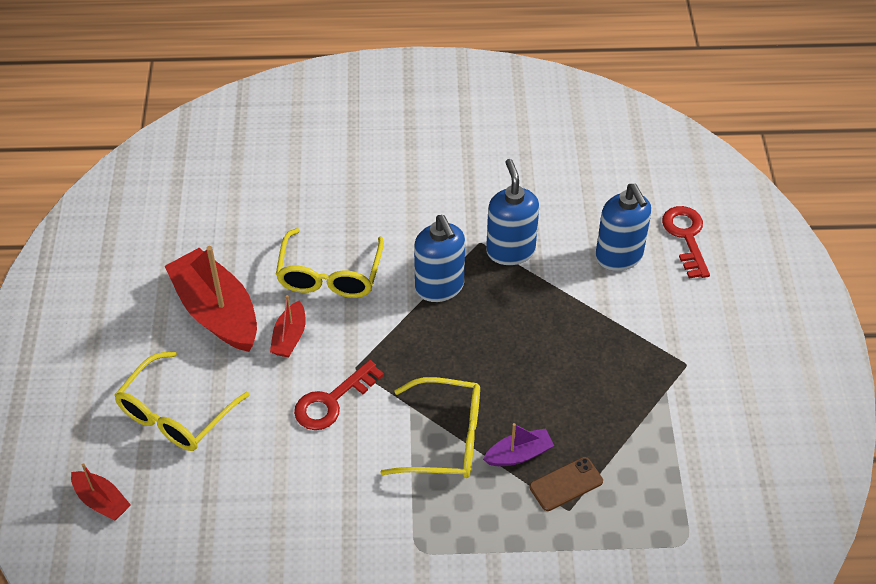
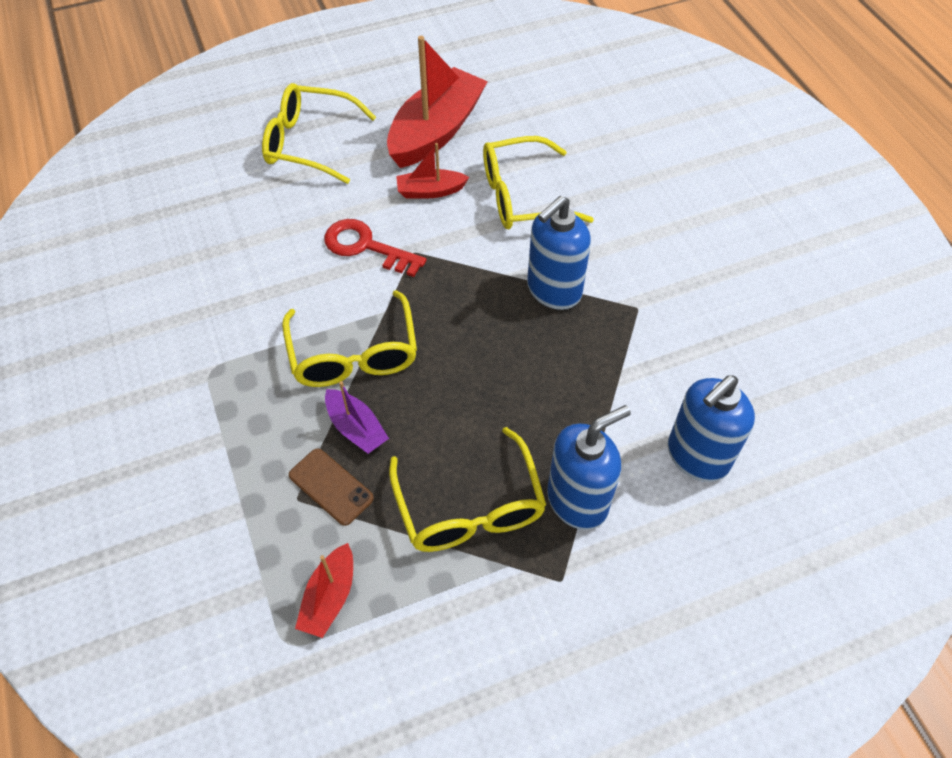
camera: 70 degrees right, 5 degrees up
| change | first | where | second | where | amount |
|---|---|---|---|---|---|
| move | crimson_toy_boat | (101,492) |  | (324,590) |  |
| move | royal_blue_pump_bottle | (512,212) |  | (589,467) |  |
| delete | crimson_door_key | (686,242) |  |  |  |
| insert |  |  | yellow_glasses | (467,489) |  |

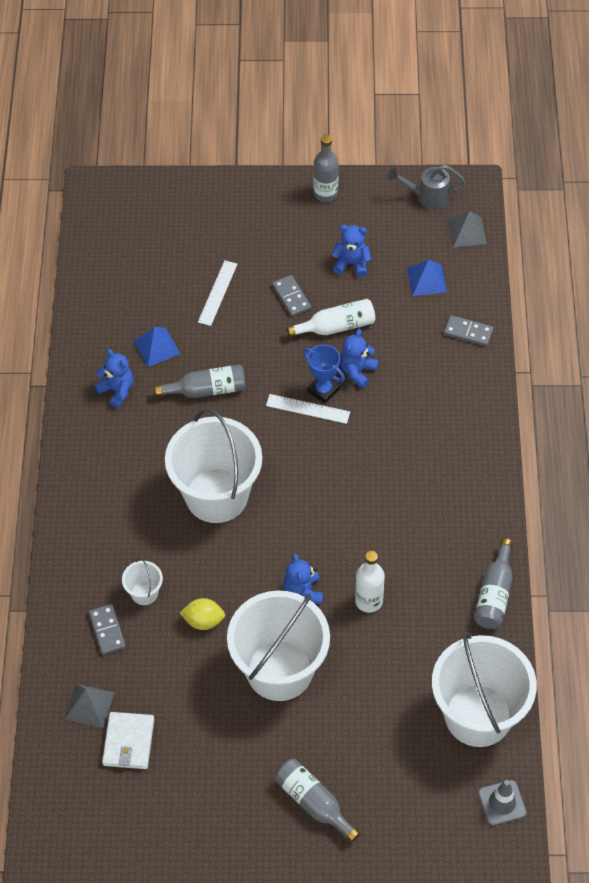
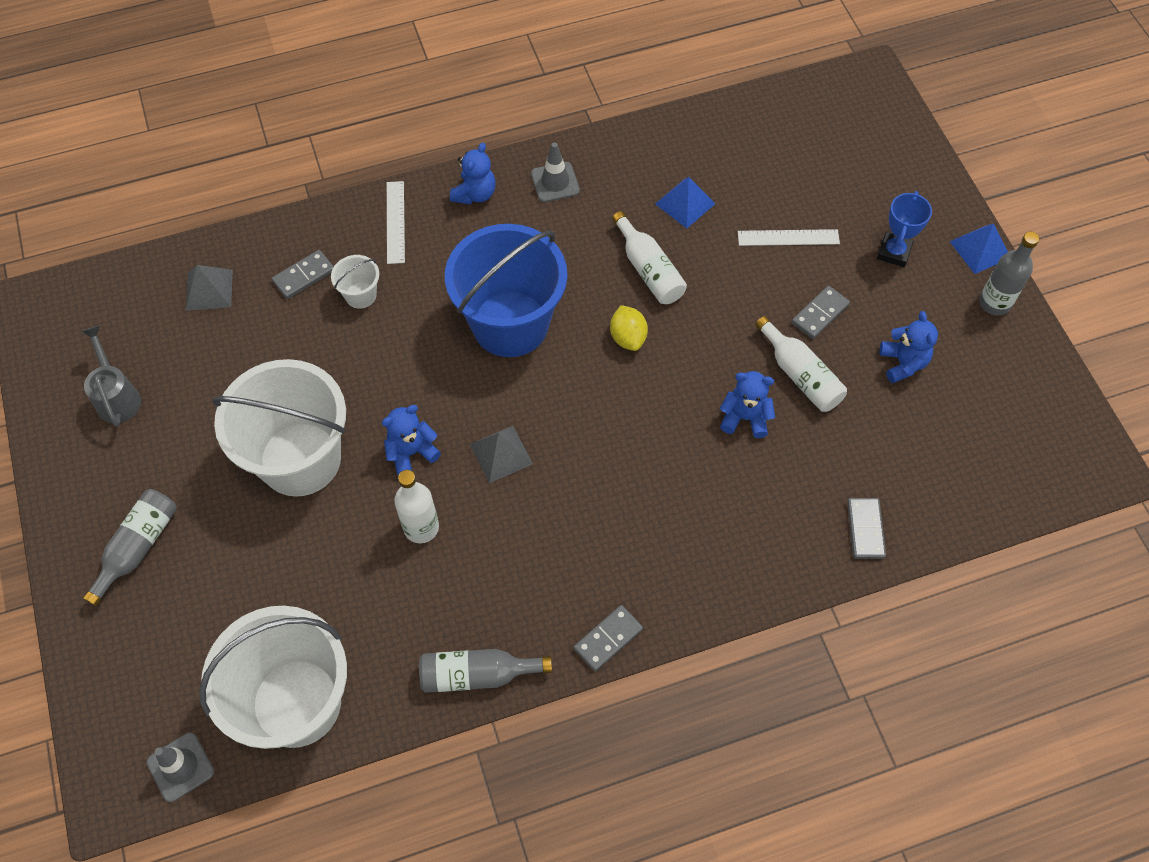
camera: 70 degrees right, 5 degrees up
| change | first | where | second | where | amount |
|---|---|---|---|---|---|
| move | royal_blue_teddy | (114,378) |  | (473,174) |  |
| delete | white_billfold | (128,740) |  |  |  |
| recolor | grey_drink_bottle | (200,381) | white_drink_bottle | (649,257) |  |
| recolor | white_sand_bucket | (213,465) | royal_blue_sand_bucket | (506,290) |  |
| move | yellow_citrus_fruit | (202,614) |  | (629,328) |  |
| move | white_measuring_stick | (308,409) |  | (396,222) |  |
| move | royal_blue_award_cup | (324,374) |  | (904,229) |  |
| move | grey_sprinkling_can | (427,187) |  | (111,376) |  |
| move | royal_blue_solid_pyramid | (427,278) |  | (979,249) |  |
| move | grey_solid_pyramid | (467,229) |  | (501,454) |  |
| insert |  |  | grey_traffic_cone | (555,172) |  |
| insert |  |  | grey_domino_tile | (608,638) |  |

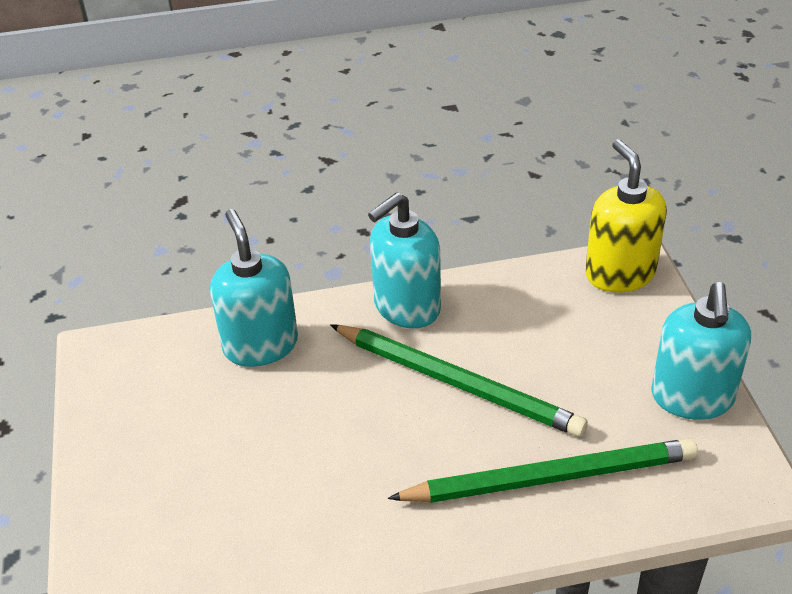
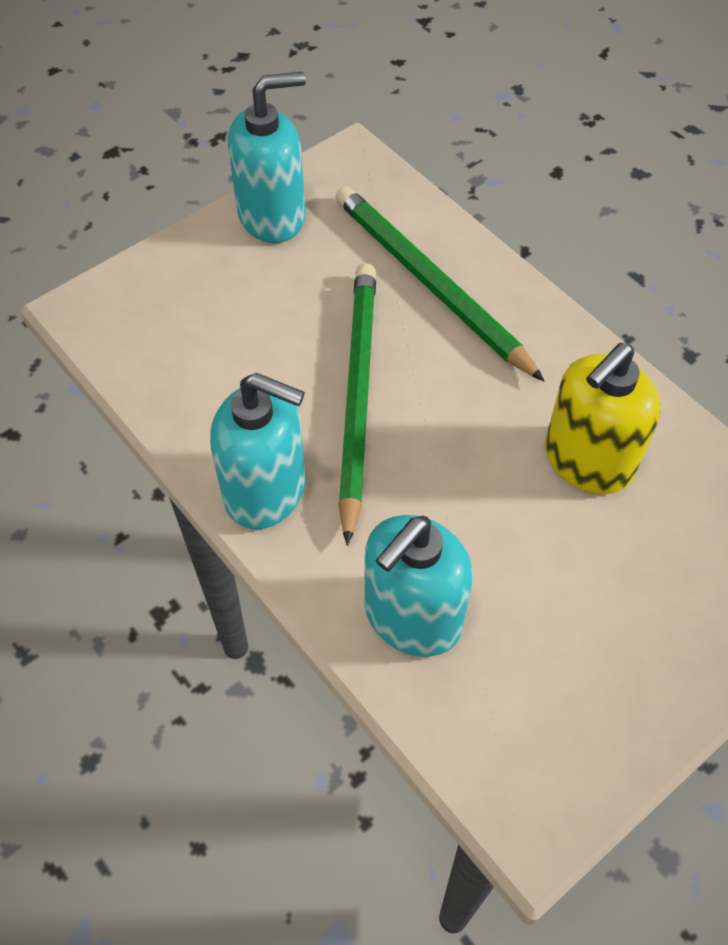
camera: 120 degrees left, 15 degrees up
| change | first | where | second | where | amount |
|---|---|---|---|---|---|
| move | yellow_pump_bottle | (626,216) |  | (603,418) |  |

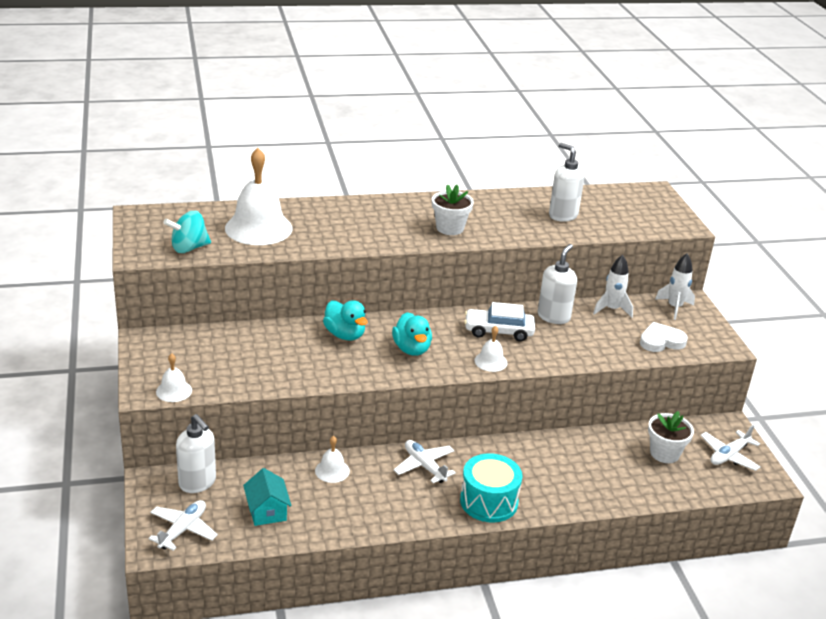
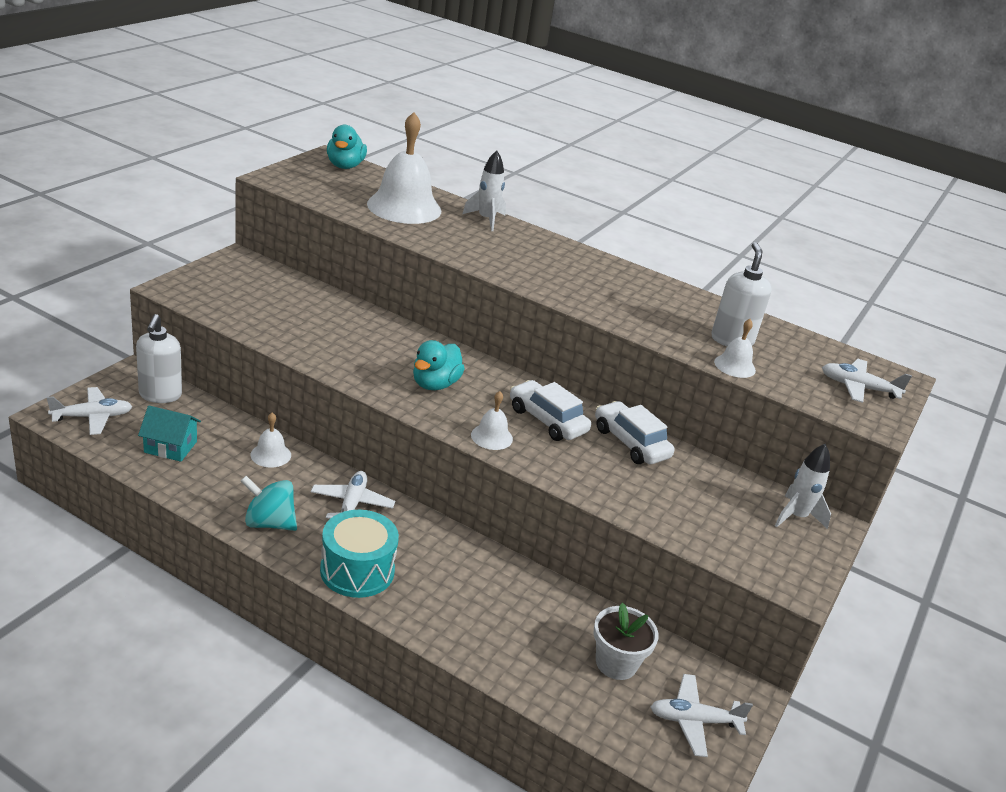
camera: 40 degrees right, 0 degrees up
| change | first | where | second | where | amount |
|---|---|---|---|---|---|
| move | white_hand_bell | (174,377) |  | (735,348) |  |
| move | turquoise_whirligig | (187,232) |  | (269,503) |  |
| rotate | turquoise_house | (267,497) |  | (169,434) | 75 degrees clockwise |
| move | turquoise_rubber_duck | (345,320) |  | (347,147) |  |
| delete | white_plant_pot | (453,209) |  |  |  |
| replace | white_pump_bottle | (557,284) | white_toy_car | (634,432) |  |
| move | white_toy_rocket | (613,286) |  | (484,191) |  |
| delete | white_love_heart | (664,337) |  |  |  |
| insert |  |  | white_aeroplane | (867,381) |  |

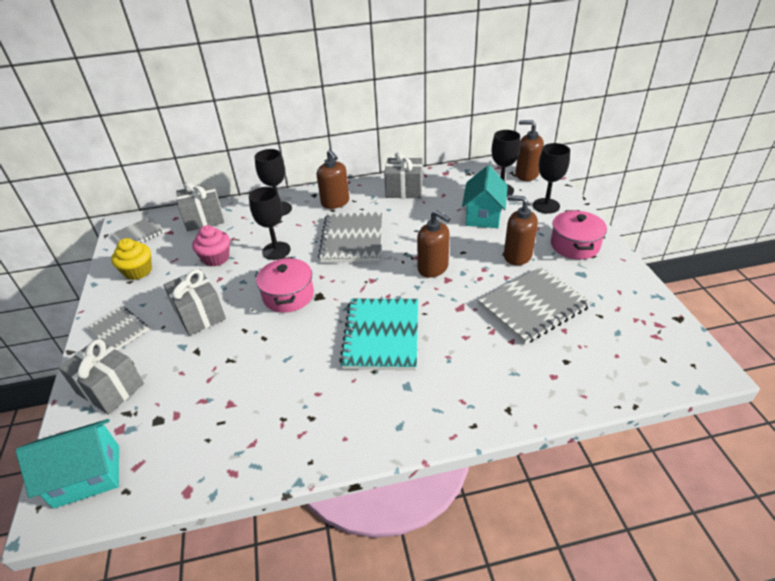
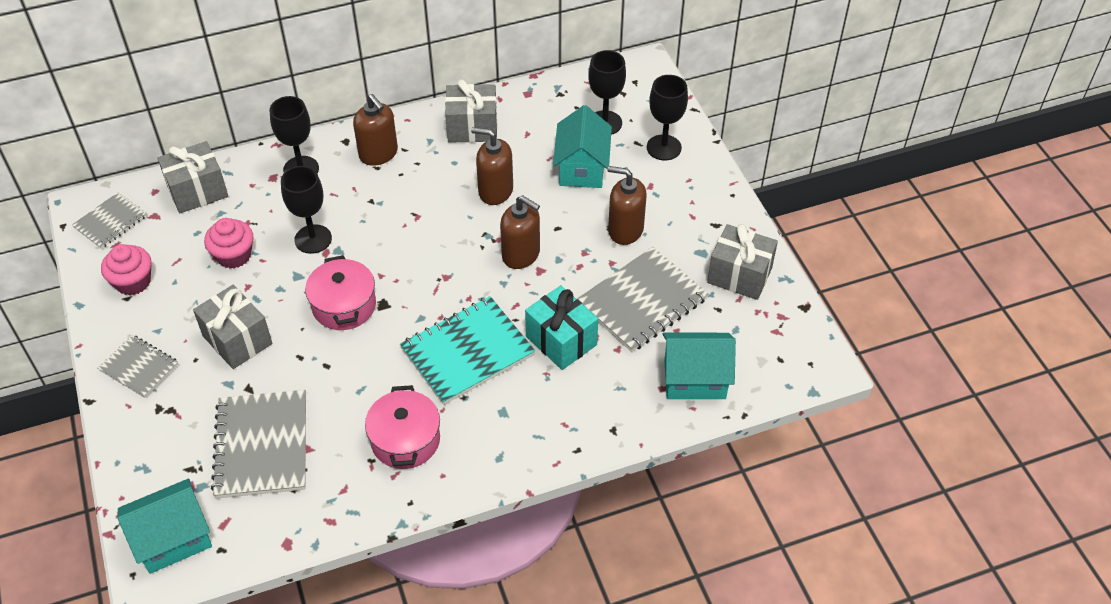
camera: 10 degrees left, 10 degrees up
| change | first | where | second | where | amount |
|---|---|---|---|---|---|
| move | grey_wrapped_gift | (101,377) |  | (742,262) |  |
| recolor | yellow_fairy_cake | (131,259) | pink_fairy_cake | (126,270) |  |
| move | grey_notebook | (350,237) |  | (258,444) |  |
| rotate | turquoise_notebook | (378,334) |  | (467,350) | 60 degrees clockwise |
| move | brown_pump_bottle | (529,150) |  | (492,166) |  |
| move | pink_pot | (579,234) |  | (402,427) |  |
| insert |  |  | turquoise_wrapped_gift | (561,327) |  |
| insert |  |  | turquoise_house | (699,366) |  |

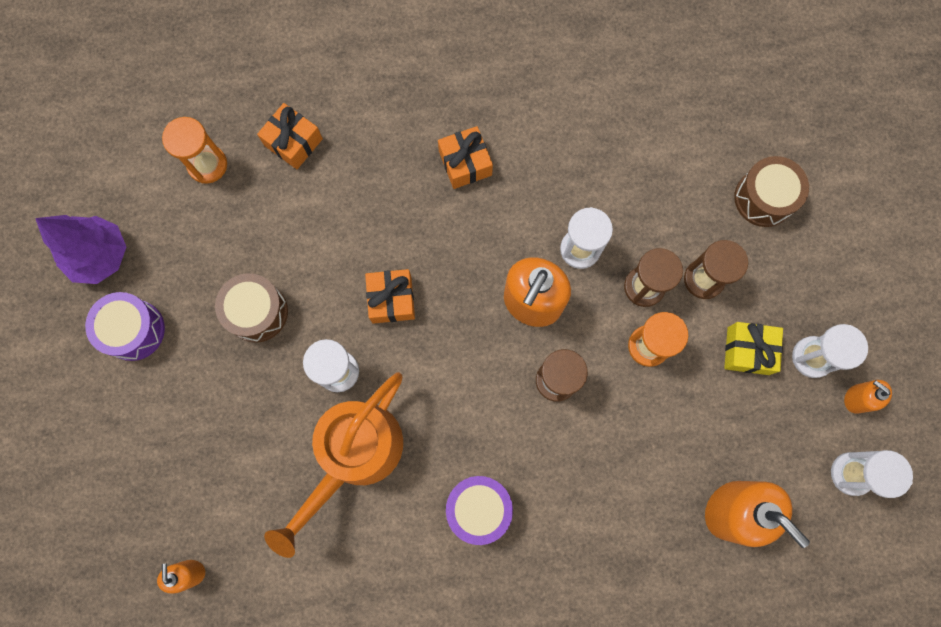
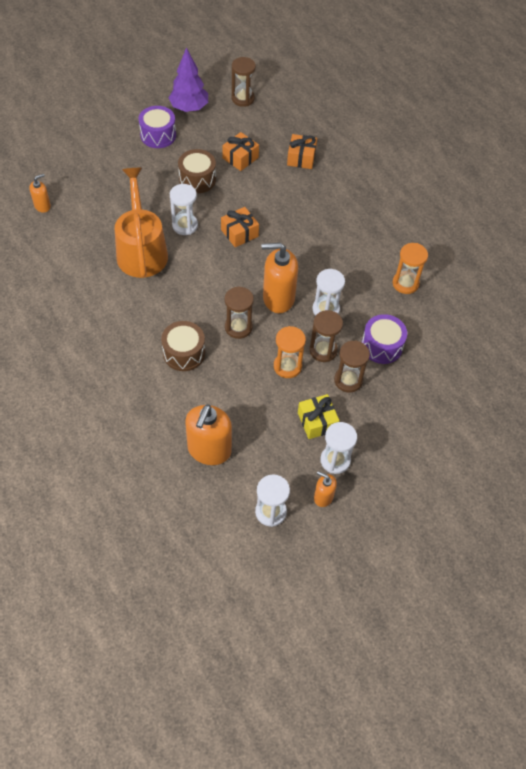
camera: 60 degrees right, 20 degrees down
| change | first | where | second | where | amount |
|---|---|---|---|---|---|
| move | orange_sandglass | (194,150) |  | (410,268) |  |
| rotate | orange_sprinkling_can | (333,465) |  | (141,223) | 75 degrees clockwise |
| move | orange_wrapped_gift | (465,157) |  | (241,151) |  |
| move | purple_drum | (479,510) |  | (384,339) |  |
| move | brown_drum | (771,191) |  | (183,346) |  |
| rotate | orange_pump_bottle | (868,397) |  | (325,489) | 75 degrees counterclockwise |
| insert |  |  | brown_sandglass | (244,82) |  |

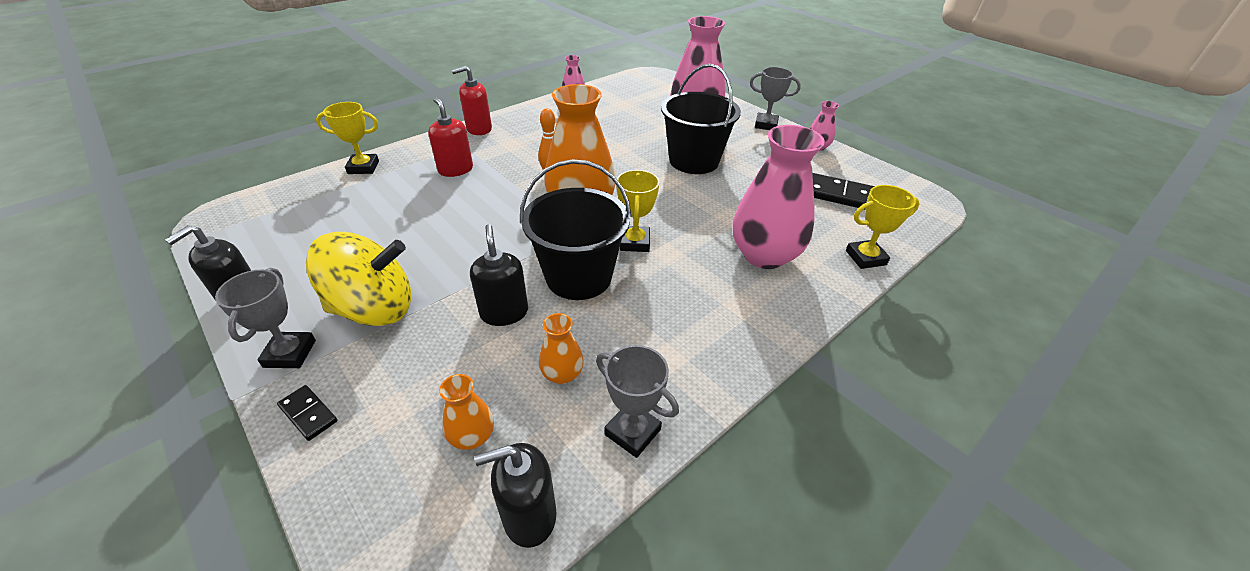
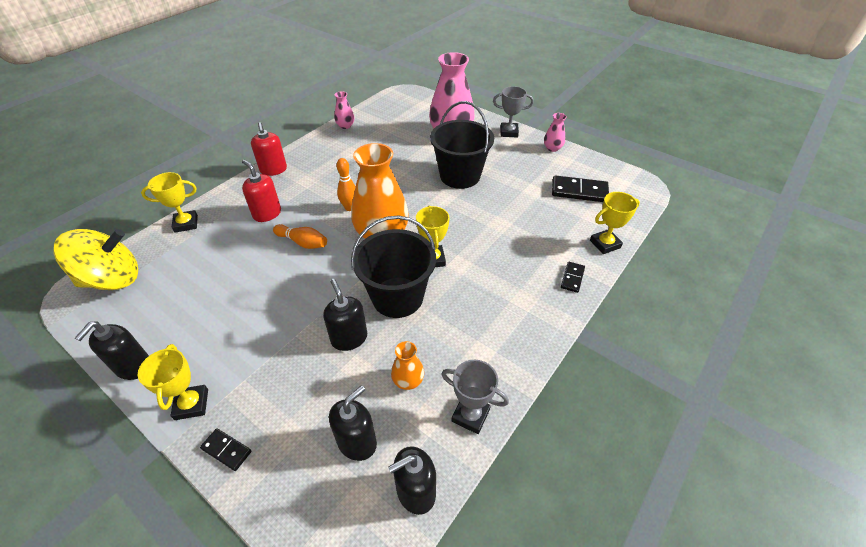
camera: 10 degrees left, 5 degrees up
| change | first | where | second | where | amount |
|---|---|---|---|---|---|
| recolor | grey_award_cup | (265,318) | yellow_award_cup | (173,382) |  |
| move | yellow_whirligig | (358,279) |  | (96,259) |  |
| replace | orange_vase | (466,412) | jet-black_pump_bottle | (353,423) |  |
| rotate | crimson_pump_bottle | (472,100) |  | (269,149) | 75 degrees counterclockwise |
| delete | pink_vase | (779,197) |  |  |  |
| insert |  |  | orange_tenpin | (300,236) |  |
| insert |  |  | jet-black_domino_tile | (573,277) |  |

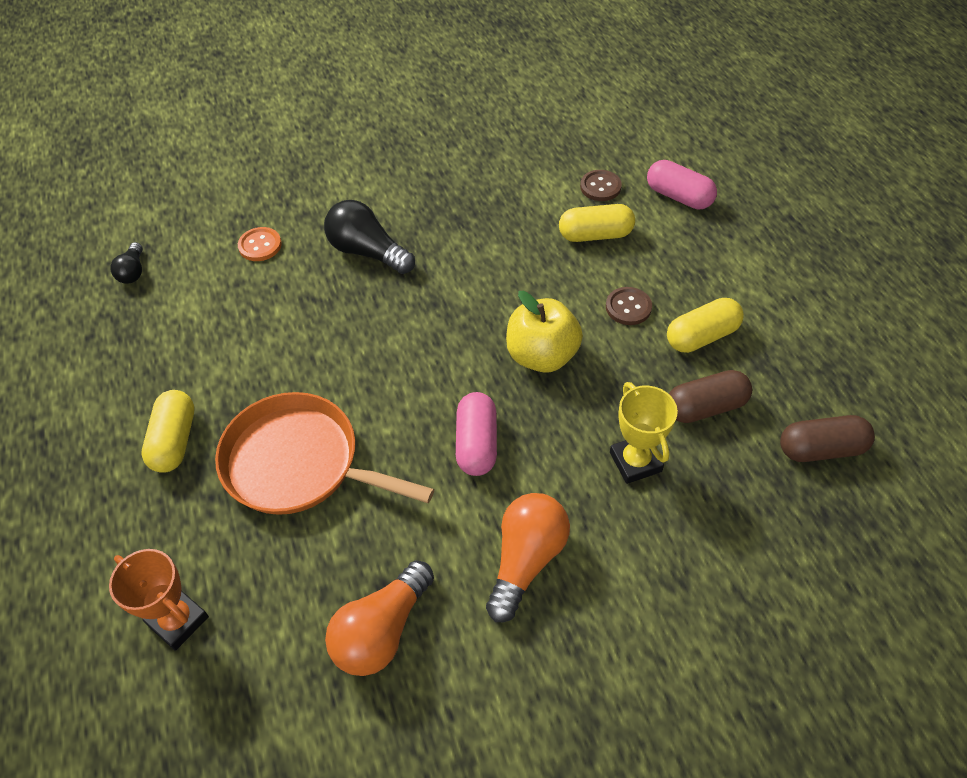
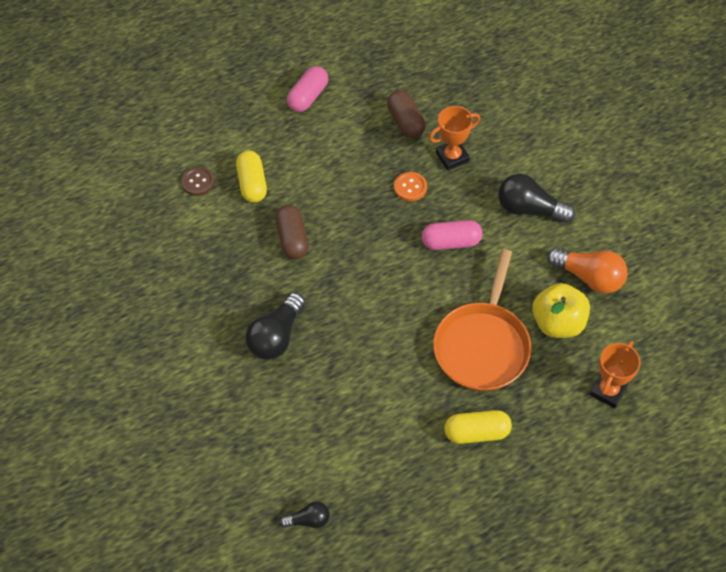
camera: 95 degrees left, 5 degrees up
| change | first | where | second | where | amount |
|---|---|---|---|---|---|
| move | orange_button | (260,244) |  | (410,186) |  |
| recolor | orange_light_bulb | (528,557) | jet-black_light_bulb | (536,198) |  |
| move | yellow_toy_apple | (544,332) |  | (561,310) |  |
| delete | brown_button | (629,306) |  |  |  |
| recolor | yellow_award_cup | (644,433) | orange_award_cup | (454,138) |  |
| move | pink_pill_shape | (682,185) |  | (307,89) |  |
| delete | yellow_pill_shape | (705,325) |  |  |  |
| move | brown_pill_shape | (827,438) |  | (292,232) |  |

